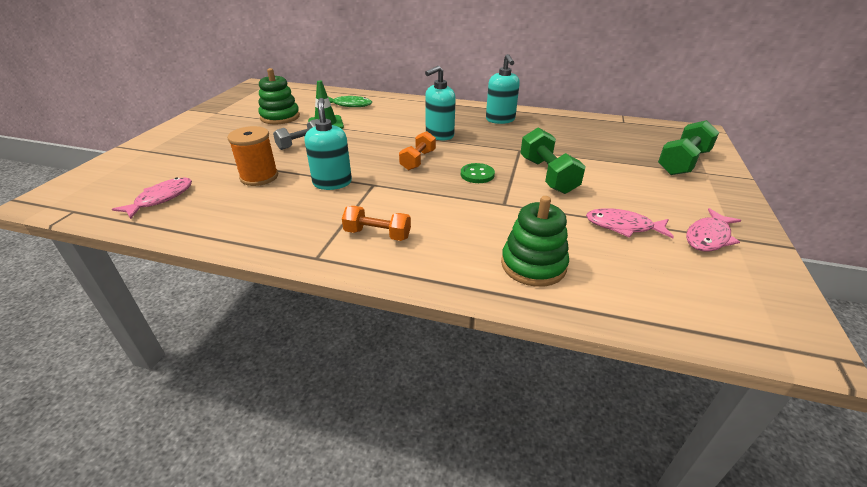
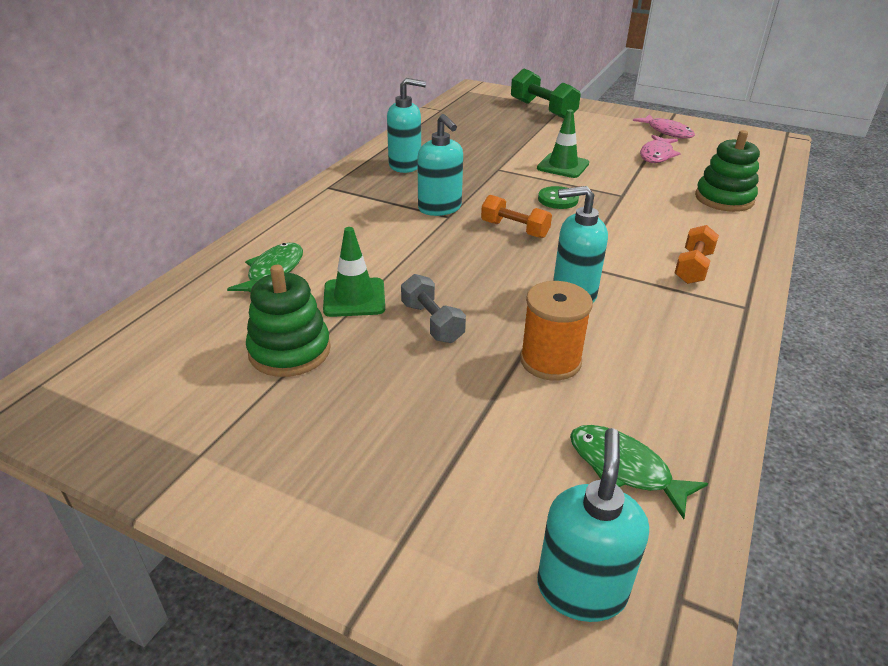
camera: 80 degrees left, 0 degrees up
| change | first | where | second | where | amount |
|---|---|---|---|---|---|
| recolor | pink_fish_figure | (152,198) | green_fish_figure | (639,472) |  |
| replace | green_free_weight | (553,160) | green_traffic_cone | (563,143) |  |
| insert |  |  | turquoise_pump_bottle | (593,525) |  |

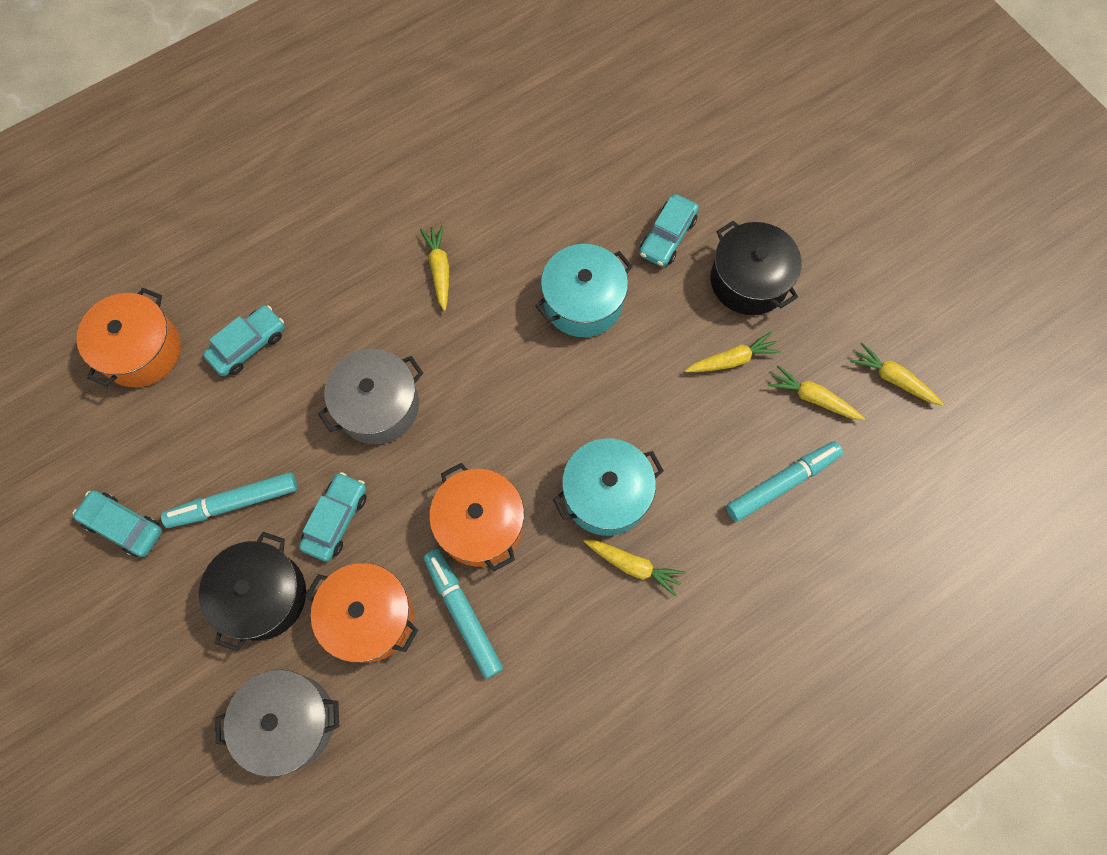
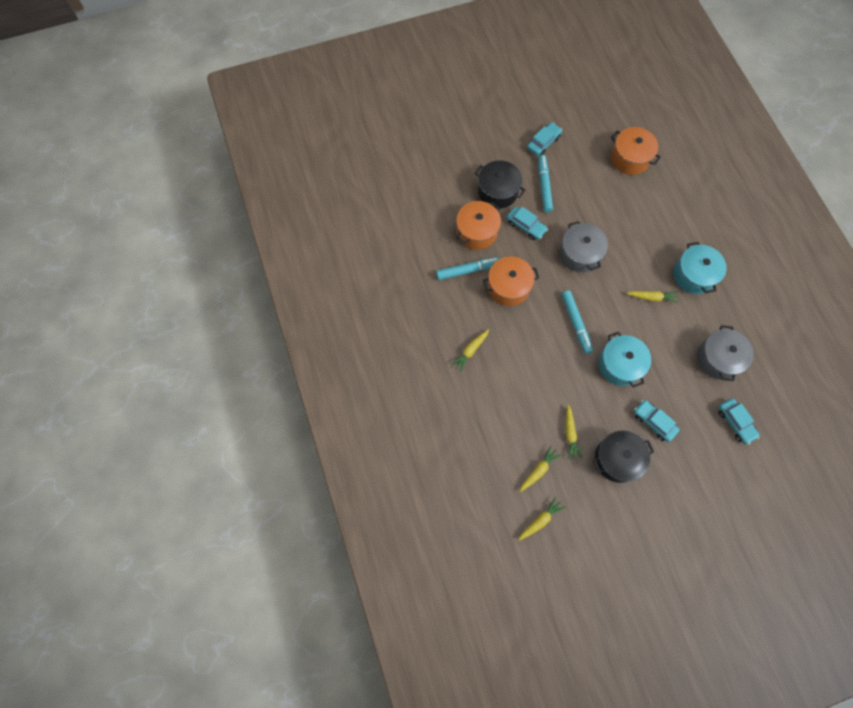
camera: 105 degrees right, 0 degrees up
| change | first | where | second | where | amount |
|---|---|---|---|---|---|
| move | turquoise_toy_car | (244,340) |  | (739,421) |  |
| move | grey_pot | (277,723) |  | (725,353) |  |
| move | turquoise_pot | (608,487) |  | (700,268) |  |
| move | turquoise_marker_pen | (784,481) |  | (577,322) |  |

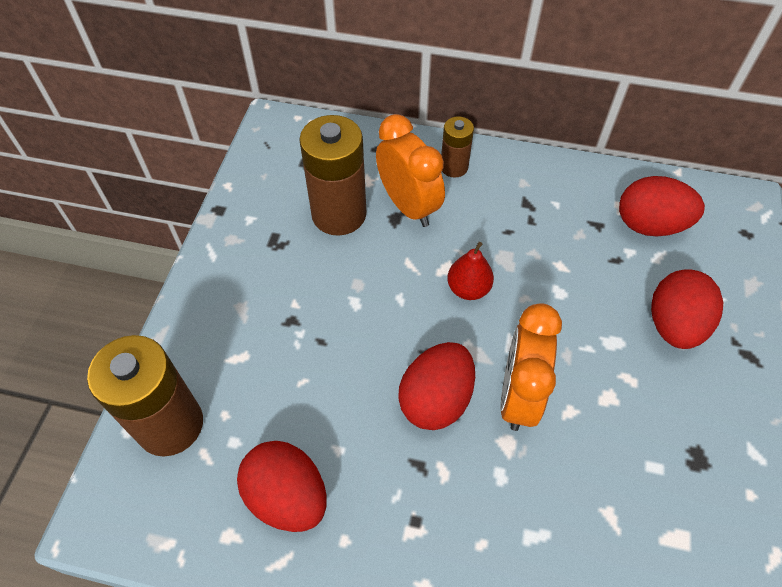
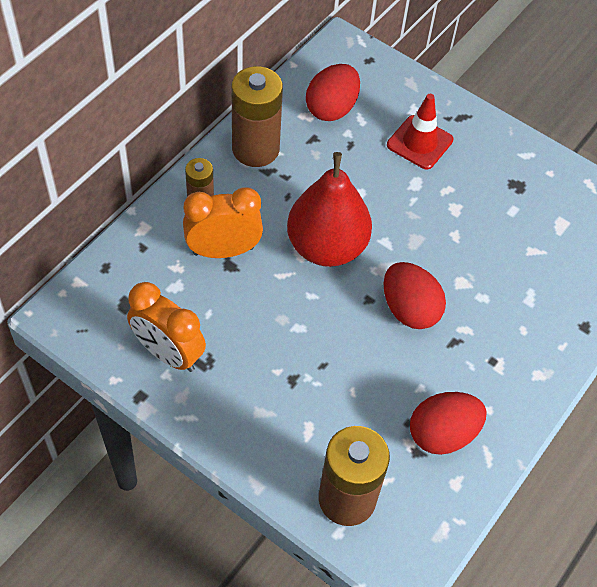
camera: 70 degrees left, 0 degrees up
| change | first | where | second | where | amount |
|---|---|---|---|---|---|
| move | brown_power_cell | (332,175) |  | (257,116) |  |
| resize | crimson_pear | (470,271) |  | (329,209) | x2.14 |
| move | orange_clock | (531,367) |  | (166,327) |  |
| replace | crimson_egg_shape | (687,309) | crimson_traffic_cone | (420,131) |  |

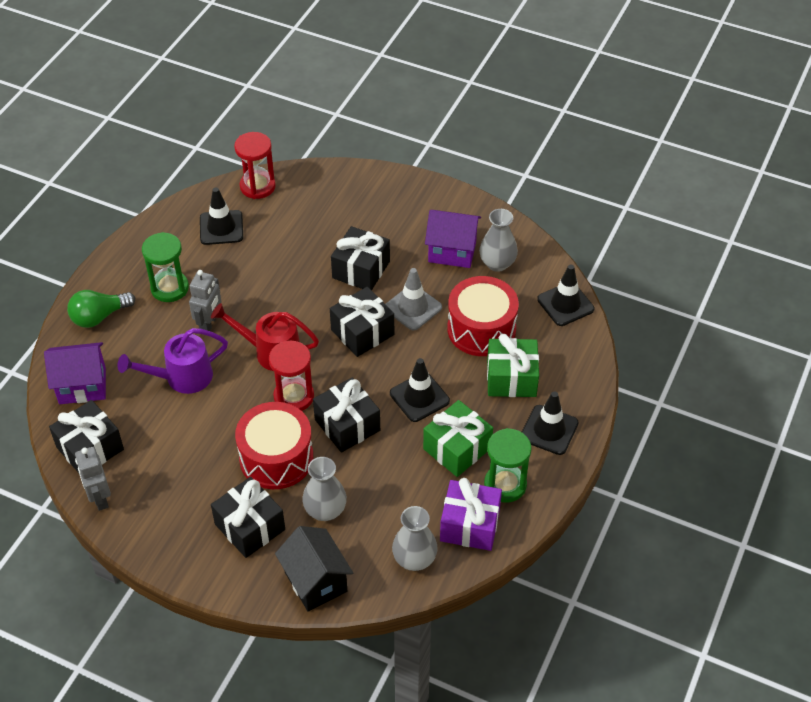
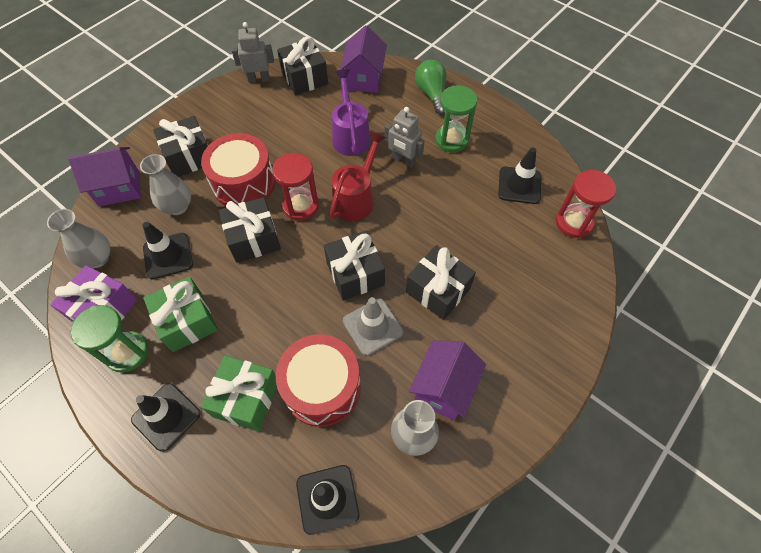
camera: 105 degrees right, 10 degrees up
| change | first | where | second | where | amount |
|---|---|---|---|---|---|
| recolor | jet-black_house | (314,569) | purple_house | (104,177) |  |
| move | jet-black_traffic_cone | (420,390) |  | (168,251) |  |

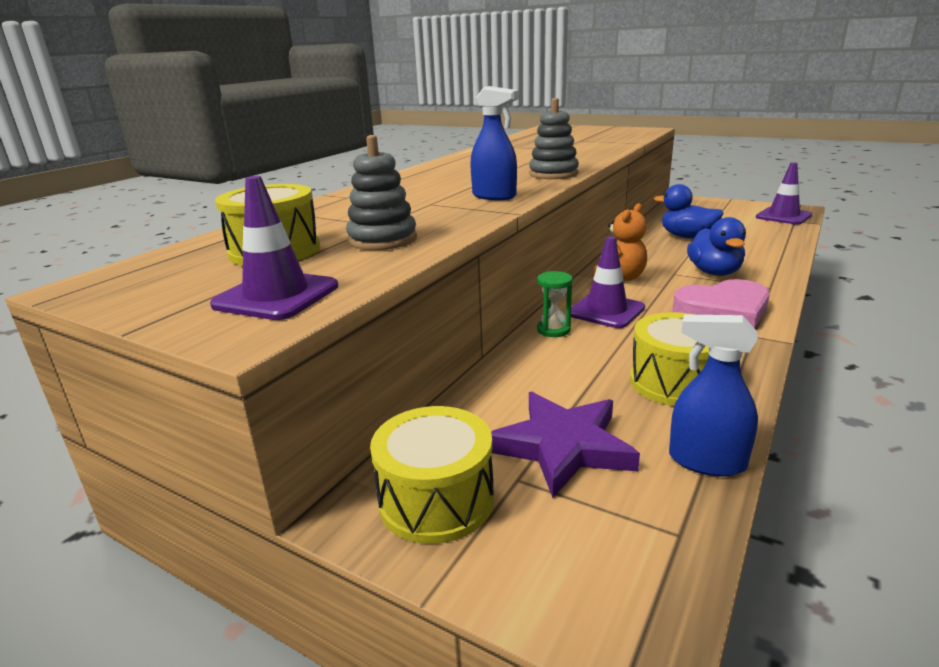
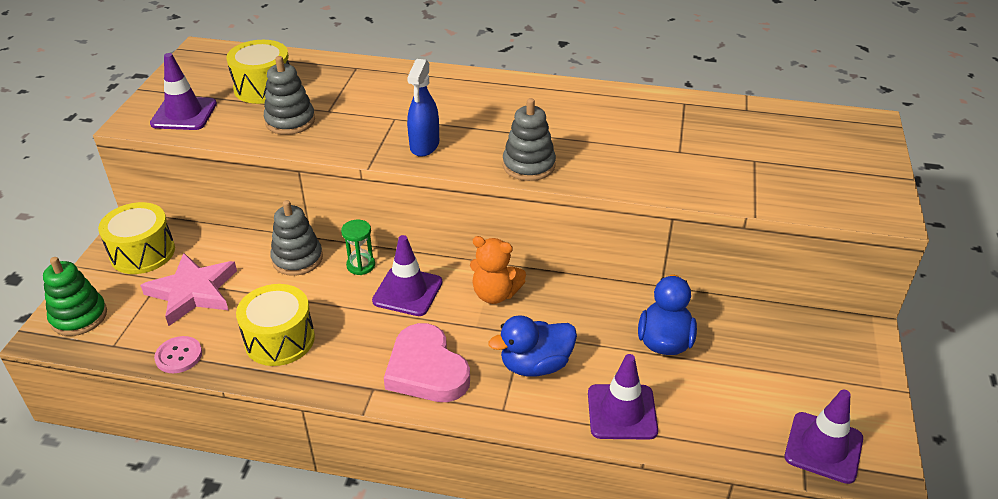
camera: 70 degrees right, 15 degrees up
| change | first | where | second | where | amount |
|---|---|---|---|---|---|
| recolor | purple_star | (565,445) | pink_star | (188,289) |  |
| replace | royal_blue_spray_bottle | (713,396) | pink_button | (178,354) |  |
| insert |  |  | green_ring_stacker | (75,296) |  |
| insert |  |  | grey_ring_stacker | (296,238) |  |
| insert |  |  | purple_traffic_cone | (623,397) |  |

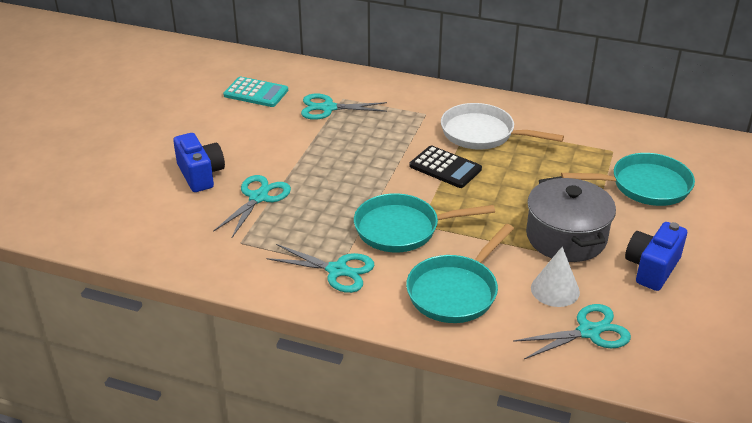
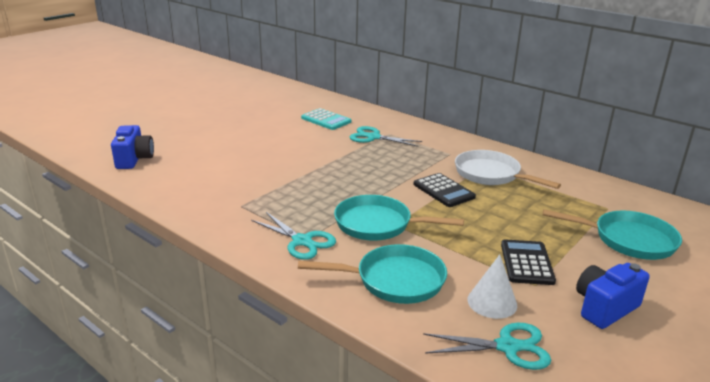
camera: 20 degrees right, 10 degrees down
| change | first | where | second | where | amount |
|---|---|---|---|---|---|
| move | royal_blue_camera | (199,162) |  | (132,147) |  |
| delete | turquoise_pair_of_scissors | (252,206) |  |  |  |
| rotate | turquoise_pan | (460,273) |  | (372,274) | 150 degrees counterclockwise |
| replace | grey_pot | (571,219) | jet-black_calculator | (528,262) |  |

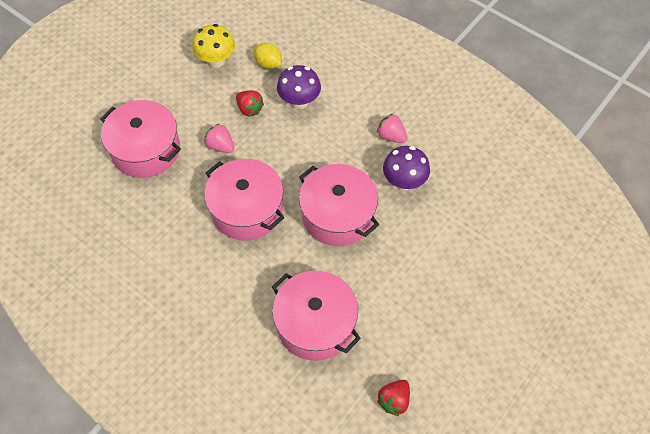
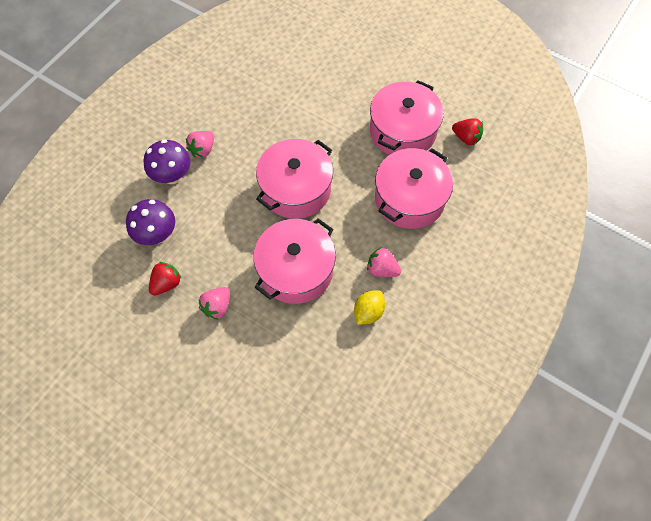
camera: 95 degrees left, 5 degrees up
| change | first | where | second | where | amount |
|---|---|---|---|---|---|
| move | pink_pot | (140,139) |  | (407,117) |  |
| delete | yellow_toadstool | (213,46) |  |  |  |
| move | yellow_citrus_fruit | (268,56) |  | (369,307) |  |
| move | purple_toadstool | (406,168) |  | (167,161) |  |
| insert |  |  | pink_toy_strawberry | (384,262) |  |

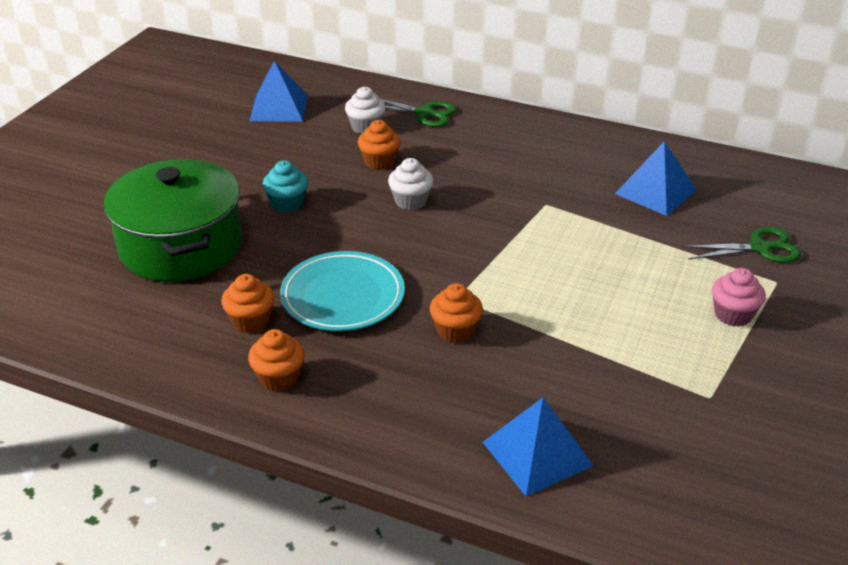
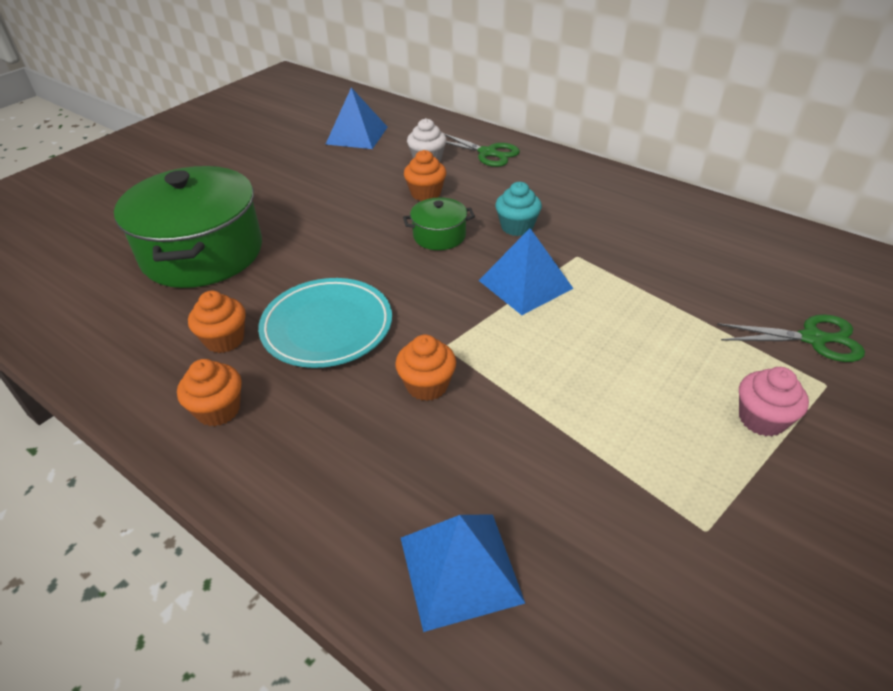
camera: 15 degrees right, 5 degrees up
| change | first | where | second | where | amount |
|---|---|---|---|---|---|
| move | turquoise_fairy_cake | (285,186) |  | (518,209) |  |
| replace | white_fairy_cake | (410,184) | green_pot | (439,223) |  |
| move | royal_blue_solid_pyramid | (655,178) |  | (526,271) |  |

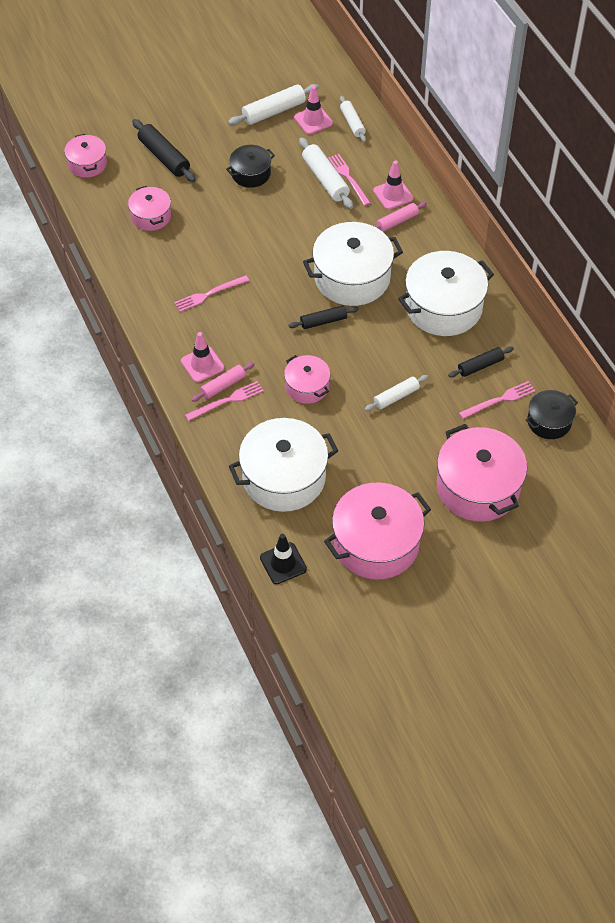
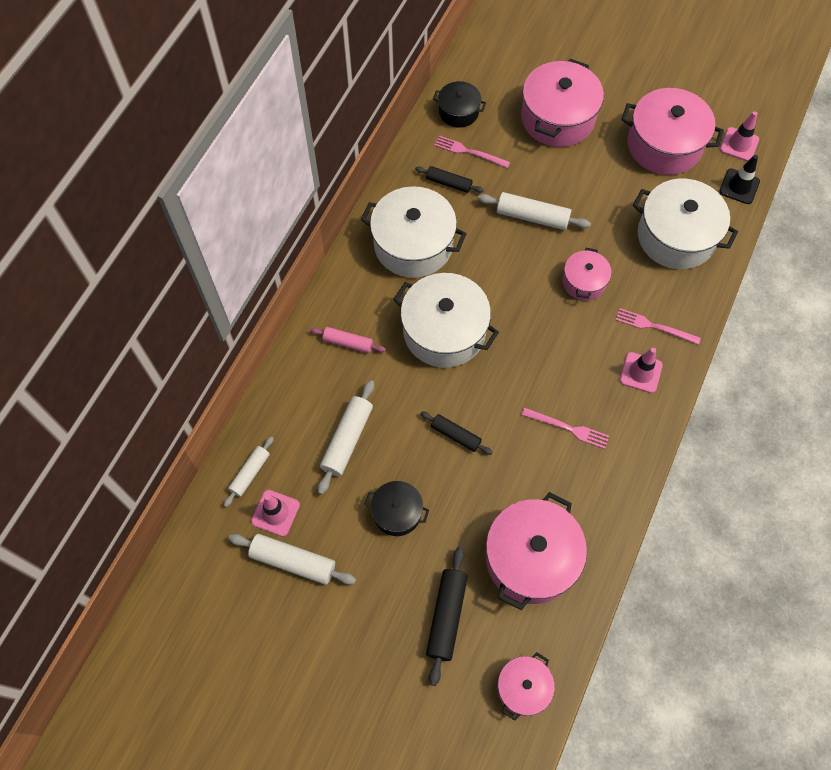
camera: 130 degrees left, 10 degrees up
| change | first | where | second | where | amount |
|---|---|---|---|---|---|
| resize | pink_pot | (149,208) |  | (536,551) | x1.84 |
| delete | pink_rolling_pin | (222,382) |  |  |  |
| move | jet-black_rolling_pin | (323,317) |  | (457,433) |  |
| delete | pink_table_fork | (349,180) |  |  |  |
| resize | white_rolling_pin | (396,393) |  | (534,211) | x1.55 |
| move | pink_traffic_cone | (393,185) |  | (739,136) |  |

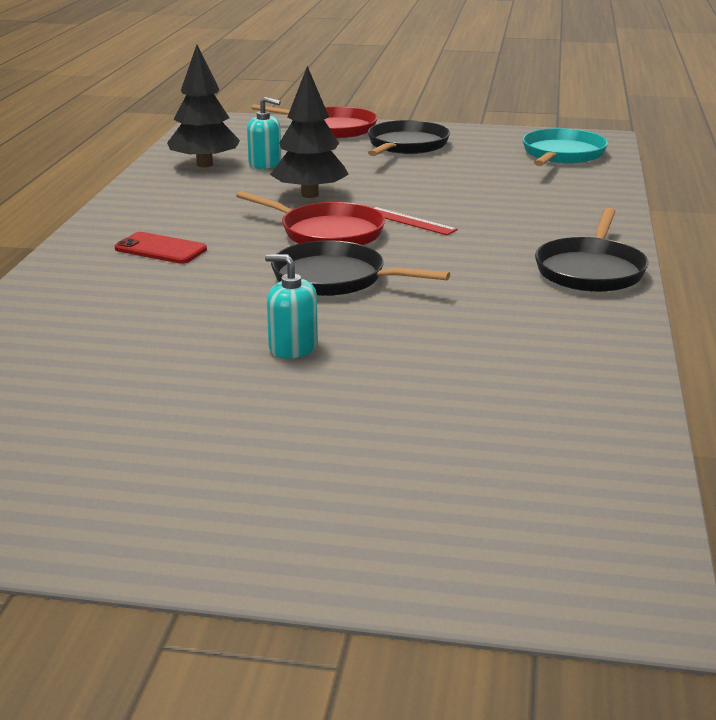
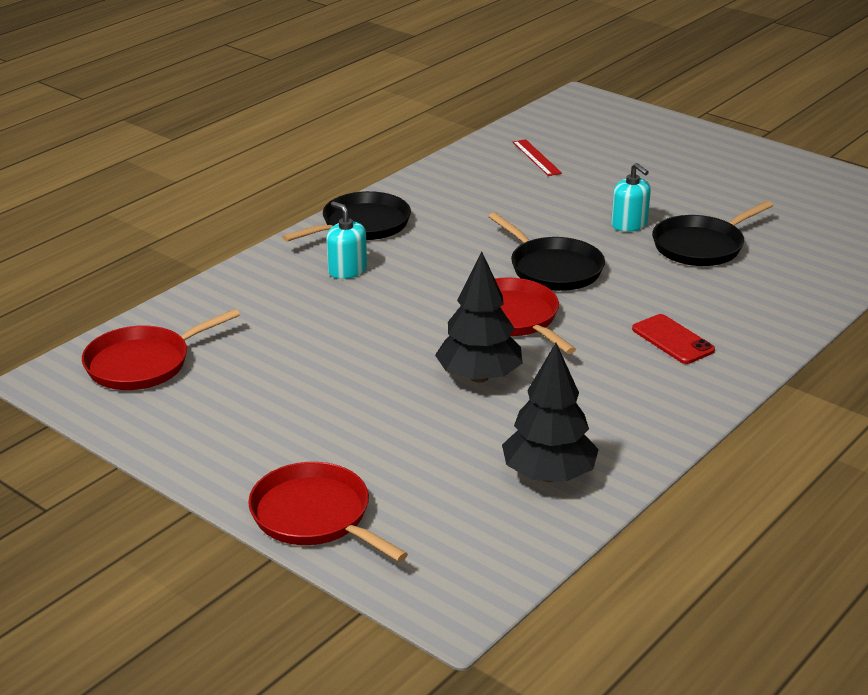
camera: 150 degrees left, 5 degrees up
| change | first | where | second | where | amount |
|---|---|---|---|---|---|
| move | turquoise_pump_bottle | (264,133) |  | (346,240) |  |
| move | jet-black_pan | (409,138) |  | (712,233) |  |
| move | crimson_measuring_stick | (415,221) |  | (537,157) |  |
| recolor | turquoise_pan | (565,147) | crimson_pan | (161,349) |  |

